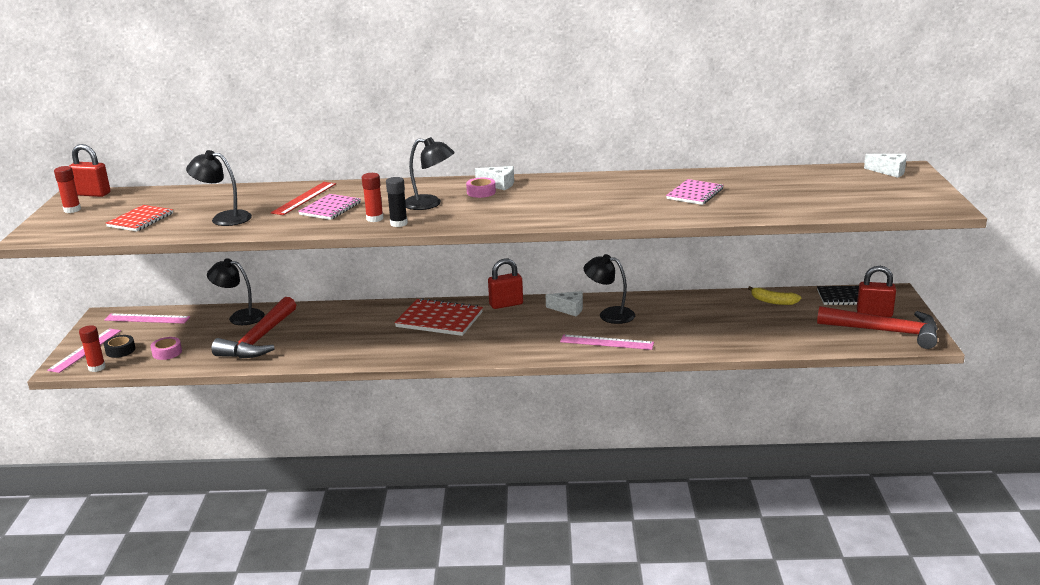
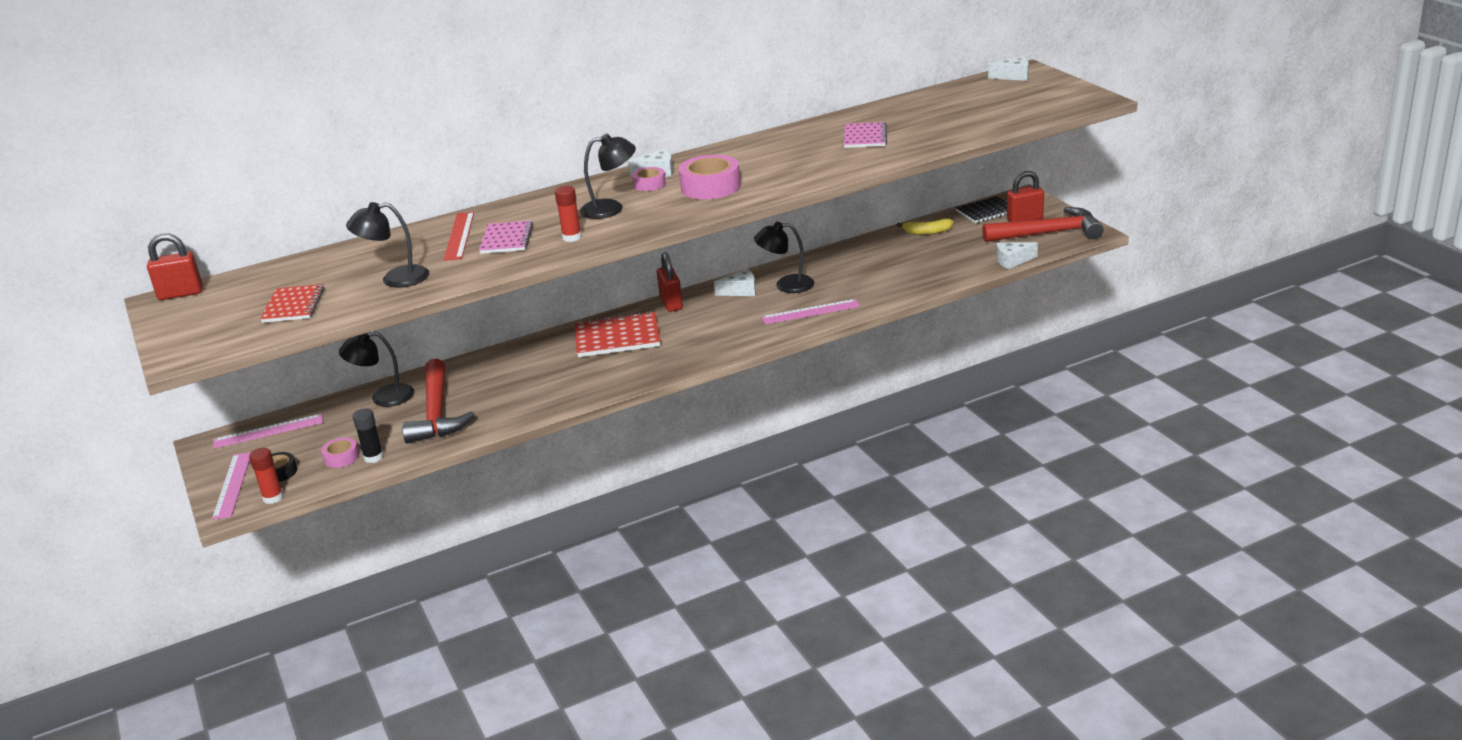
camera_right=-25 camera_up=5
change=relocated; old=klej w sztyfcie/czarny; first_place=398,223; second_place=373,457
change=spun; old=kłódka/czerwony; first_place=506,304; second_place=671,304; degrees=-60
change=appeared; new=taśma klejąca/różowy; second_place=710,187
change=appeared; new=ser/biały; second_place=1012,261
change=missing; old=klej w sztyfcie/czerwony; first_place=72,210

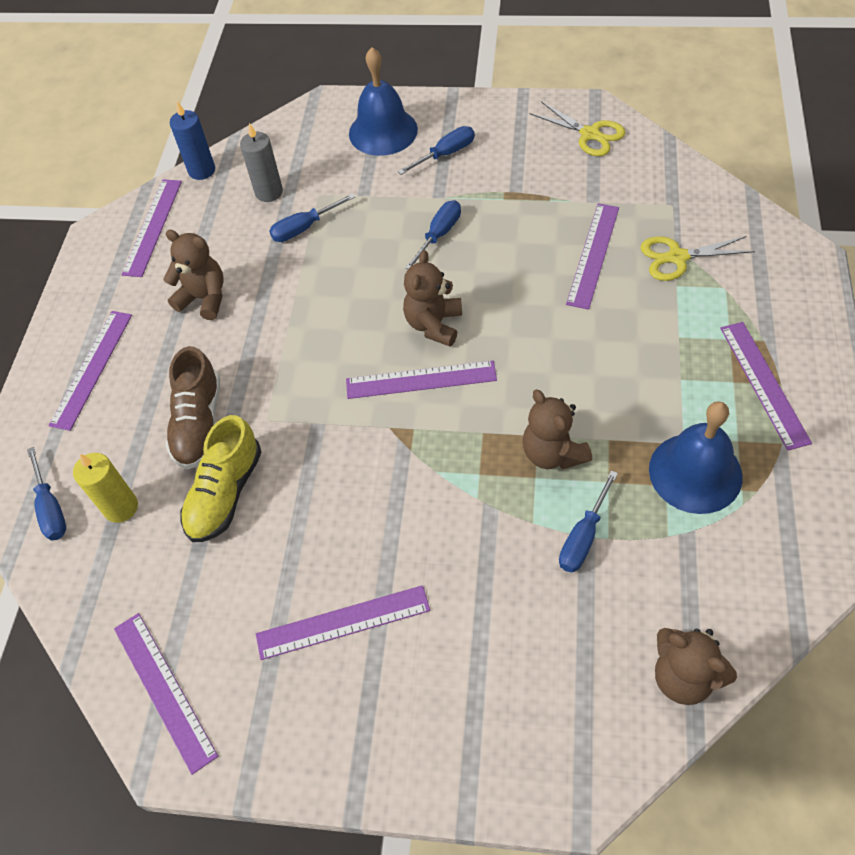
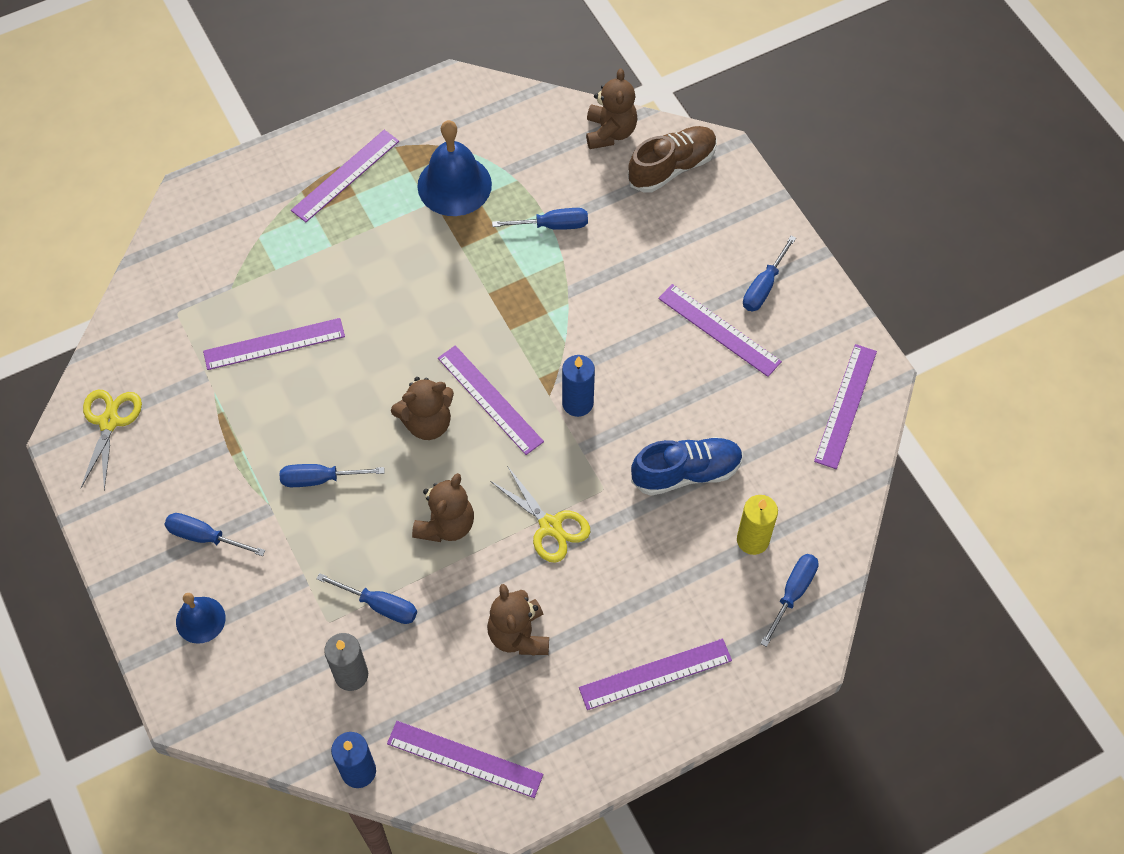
camera_right=-130 camera_up=5
change=size; old=dzwonek/niebieski; first_place=383,131; second_place=200,619; factor=0.58
change=spun; old=linijka/fioletowy; first_place=152,227; second_place=464,759; degrees=45
change=relocated; old=miś/brązowy; first_place=553,453; second_place=446,525
change=relocated; old=nożyczki/żółty; first_place=677,257; second_place=550,526
change=appeared; new=świeca/niebieski; second_place=577,403
change=relocated; old=but/brązowy; first_place=199,423; second_place=672,167
change=colour; old=but/żółty; new=but/niebieski; first_place=225,493; second_place=686,473
change=appeared; new=śrubokręt/niebieski; second_place=764,286

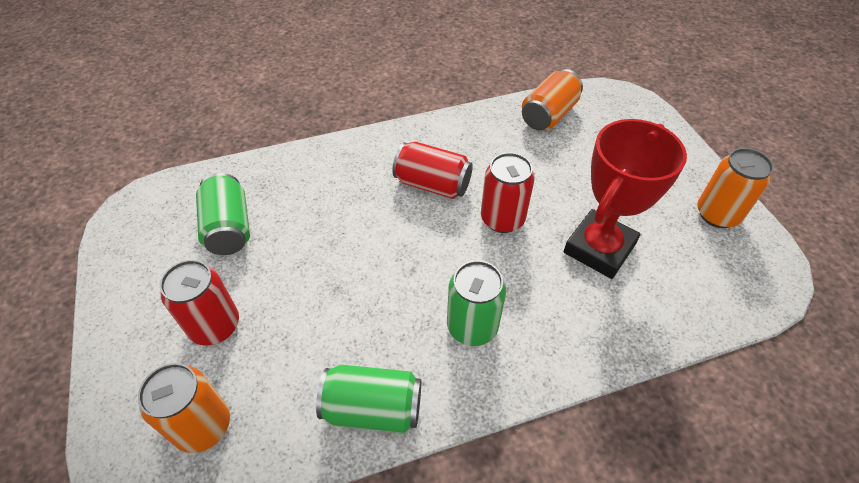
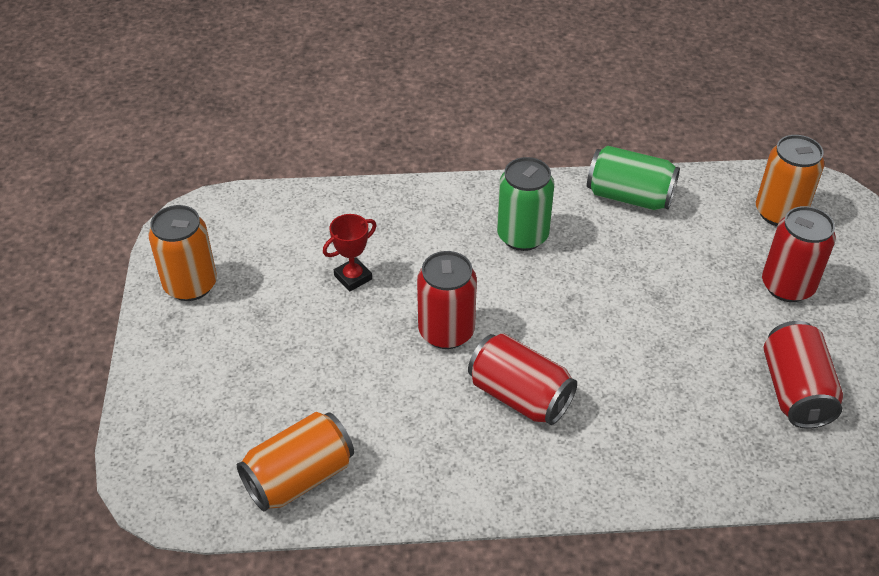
camera_right=-165 camera_up=-5
change=size; old=puchar/czerwony; first_place=599,248; second_place=353,277; factor=0.45
change=colour; old=puszka/zielony; new=puszka/czerwony; first_place=229,228; second_place=795,391

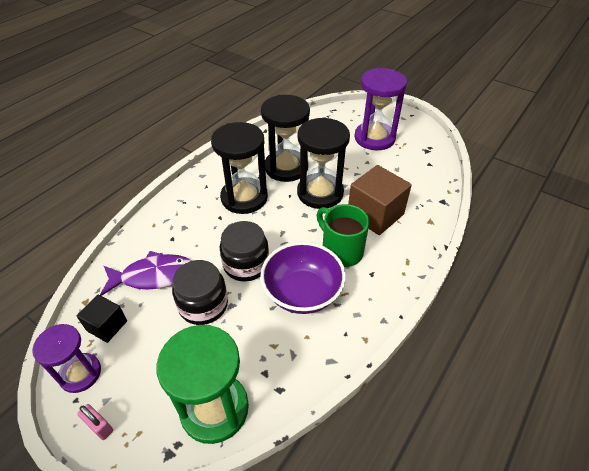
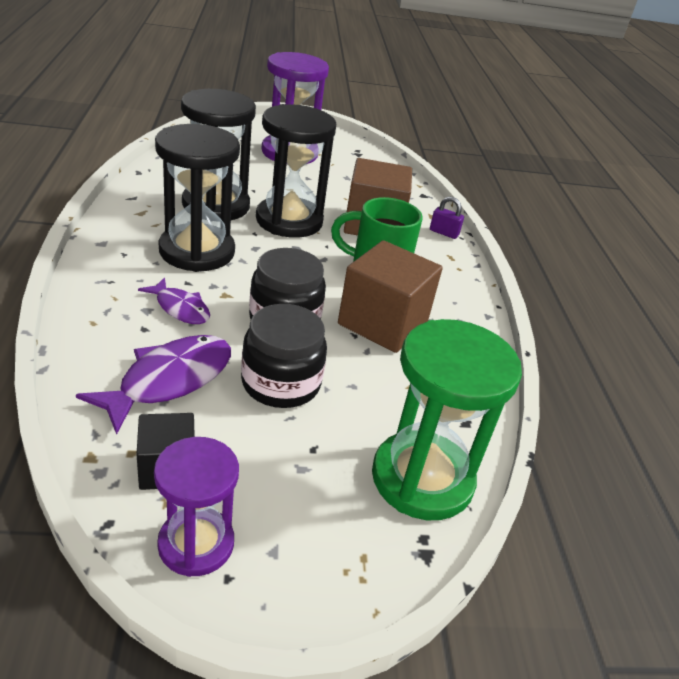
camera_right=-45 camera_up=-10
change=appeared; new=ryba/fioletowy; second_place=180,308
change=exchanged; old=miska/fioletowy; new=sześcian/brązowy; first_place=302,292; second_place=383,323
change=appeared; new=kłódka/fioletowy; second_place=444,233
change=missing; old=kłódka/różowy; first_place=99,426

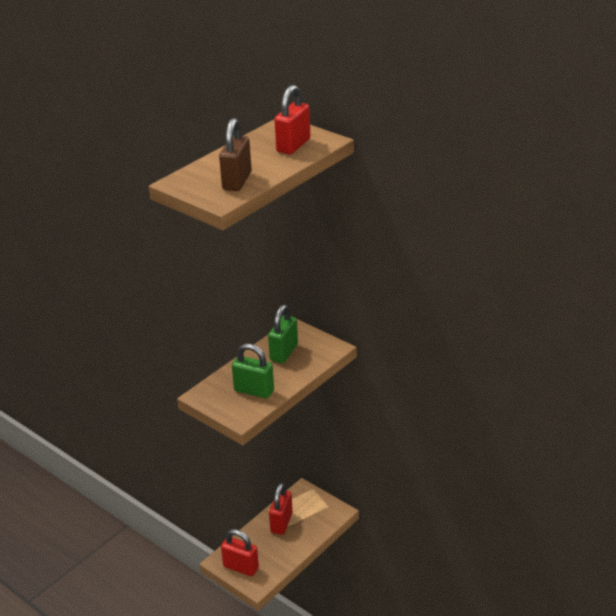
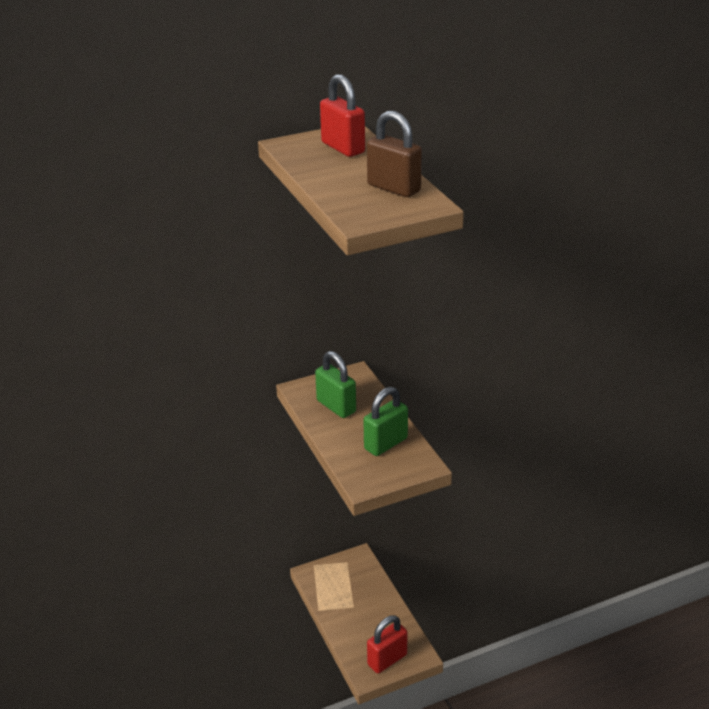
camera_right=-65 camera_up=0
change=missing; old=kłódka/czerwony; first_place=281,523

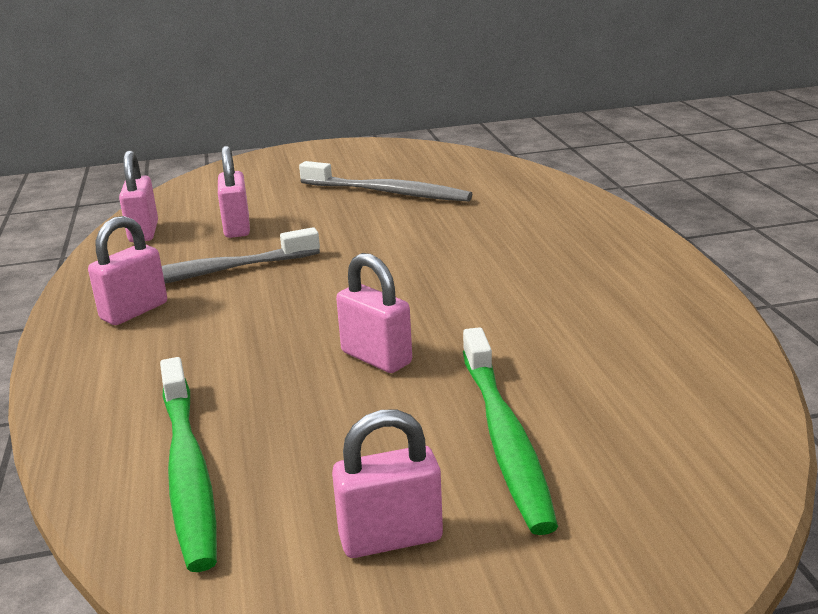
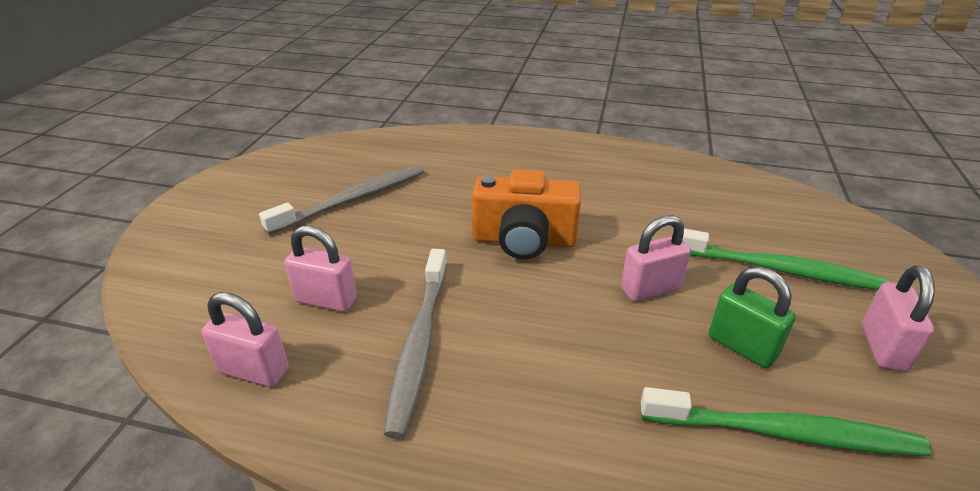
camera_right=-65 camera_up=10
change=appeared; new=aparat fotograficzny/pomarańczowy; second_place=524,240
change=appeared; new=kłódka/zielony; second_place=742,346
change=missing; old=kłódka/różowy; first_place=134,311

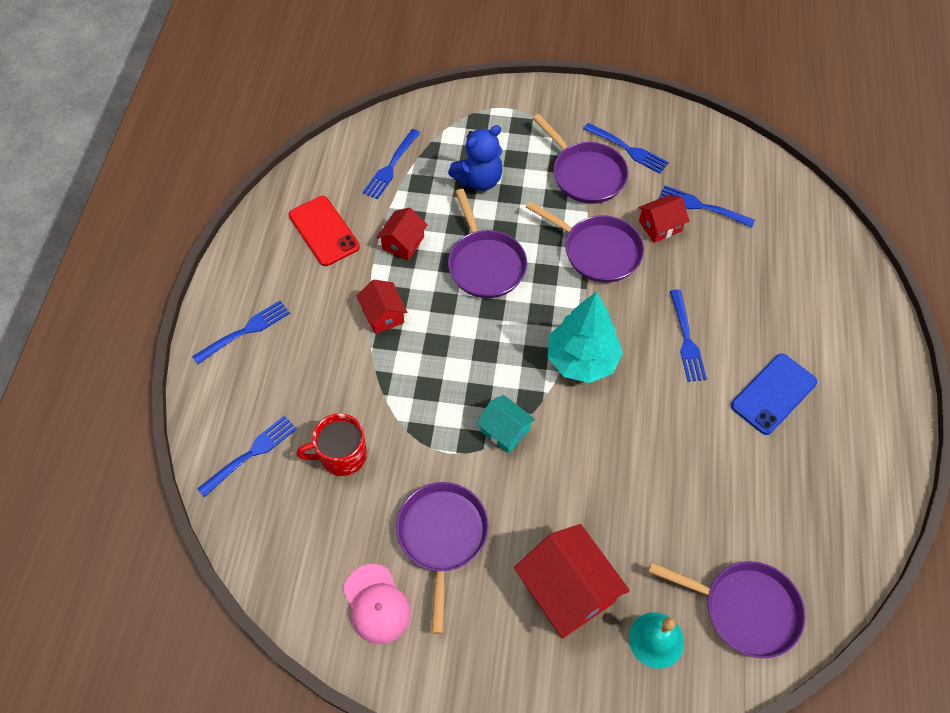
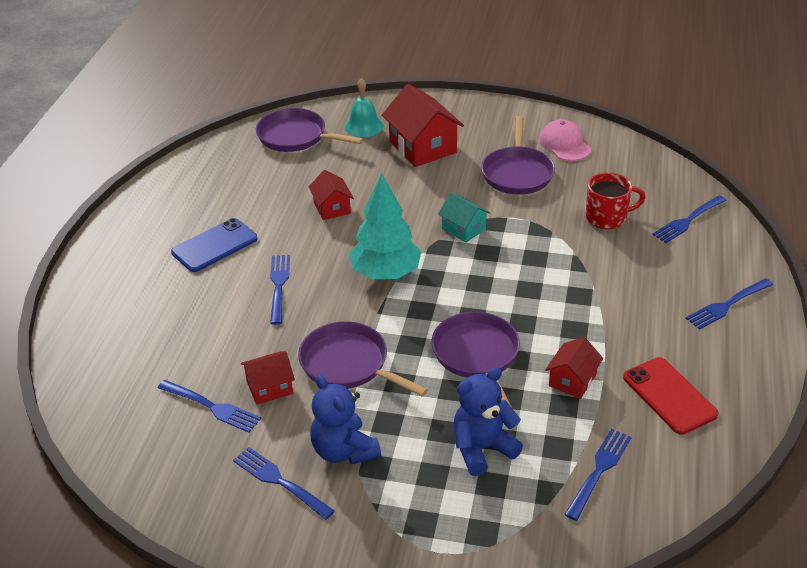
camera_right=-175 camera_up=-20
change=relocated; old=domek/czerwony; first_place=383,315; second_place=332,208
change=exchanged; old=patelnia/fioletowy; new=miś/niebieski; first_place=585,174; second_place=344,451

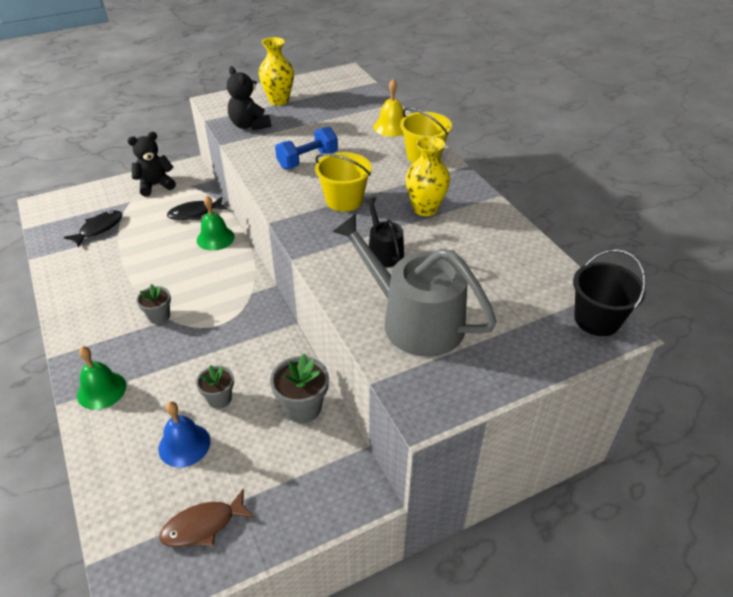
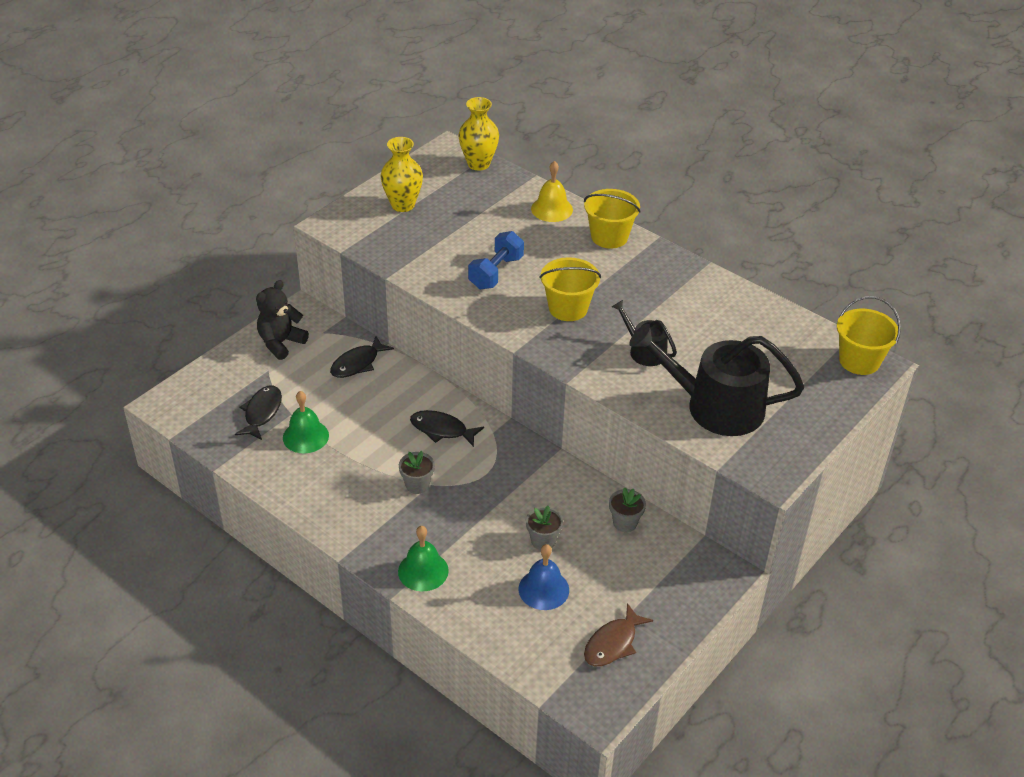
camera_right=-25 camera_up=0
change=relocated; old=dzwonek/zielony; first_place=215,238; second_place=305,436
change=appeared; new=ryba/czarny; second_place=442,430
change=relocated; old=wazon/żółty; first_place=425,209; second_place=478,164
change=size; old=doniczka/szary; first_place=302,407; second_place=625,523; factor=0.65
change=colour; old=konewka/szary; new=konewka/czarny; first_place=414,320; second_place=715,407
change=colour; old=wiadro/czarny; new=wiadro/żółty; first_place=597,320; second_place=859,361
change=missing; old=miś/czarny; first_place=249,125

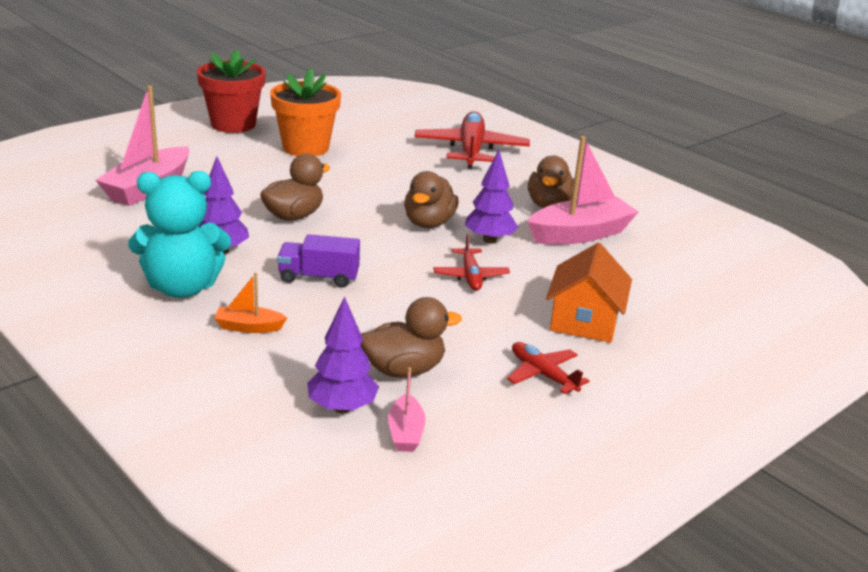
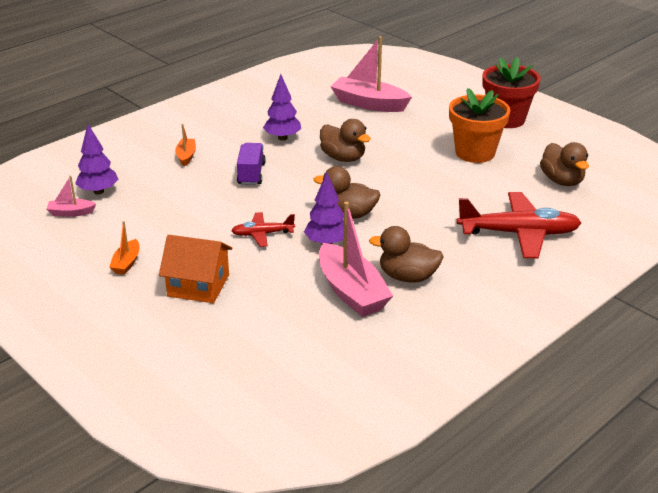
camera_right=90 camera_up=5
change=exchanged; old=samolot/czerwony; new=łódka/pomarańczowy; first_place=542,374; second_place=126,263
change=relocated; old=kaczka/brązowy; first_place=404,370; second_place=562,181
change=missing; old=miś/turkusowy; first_place=182,288

